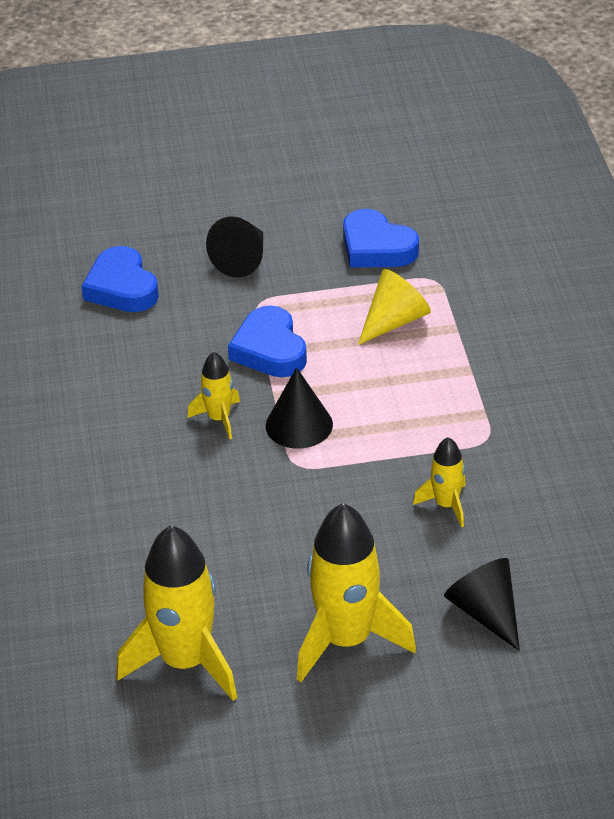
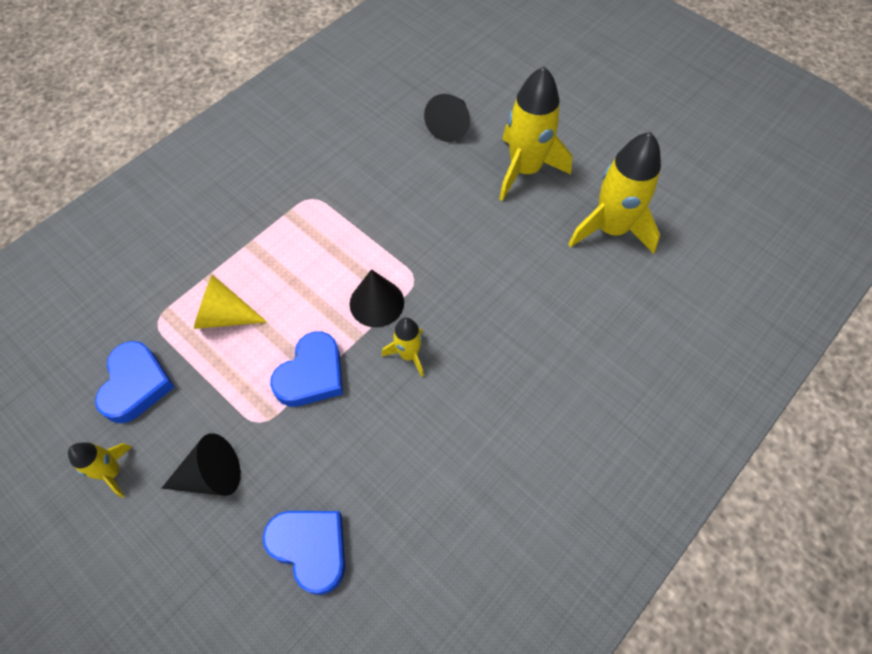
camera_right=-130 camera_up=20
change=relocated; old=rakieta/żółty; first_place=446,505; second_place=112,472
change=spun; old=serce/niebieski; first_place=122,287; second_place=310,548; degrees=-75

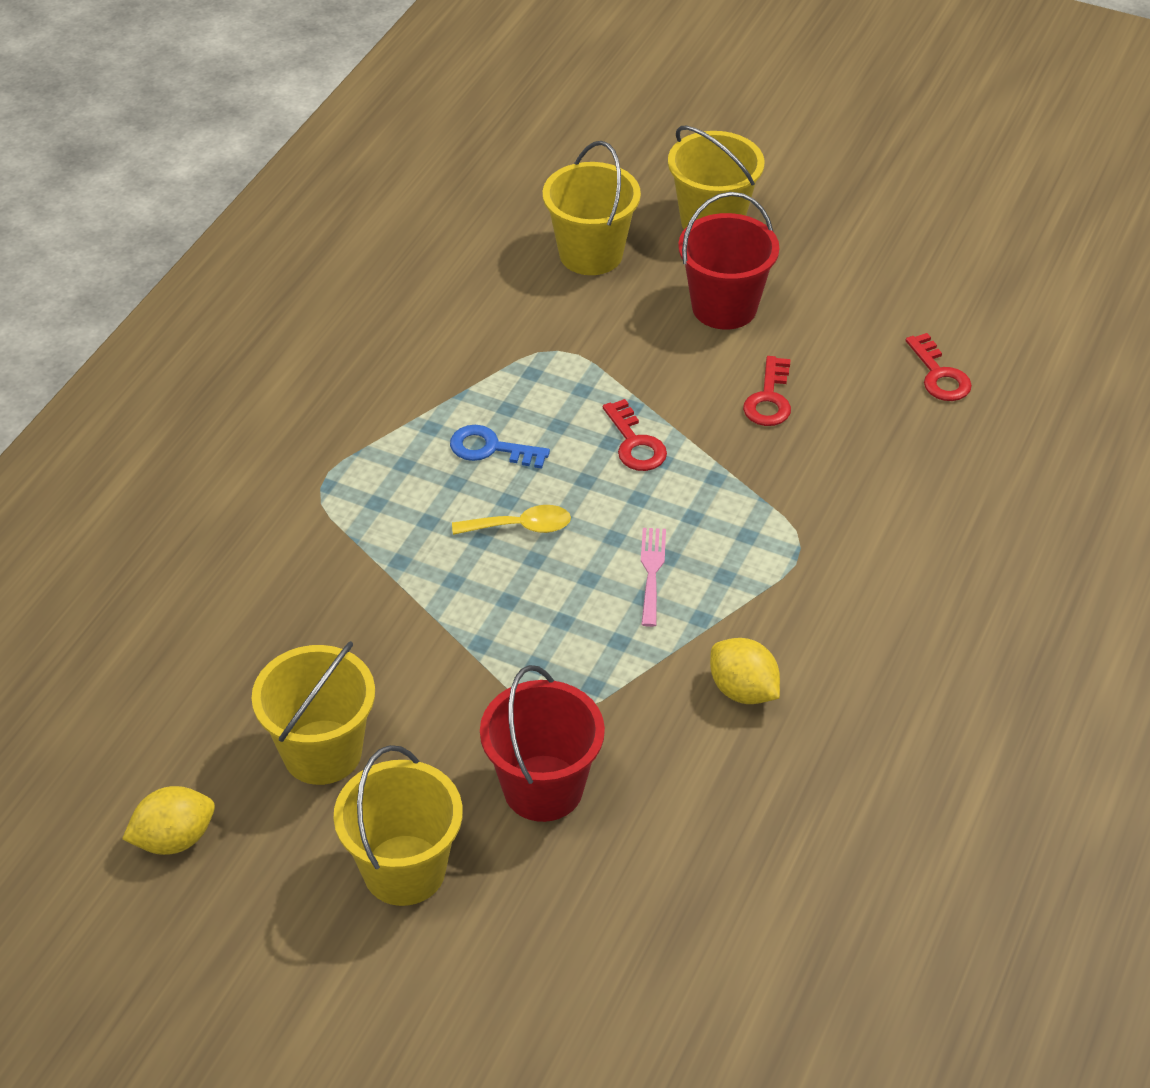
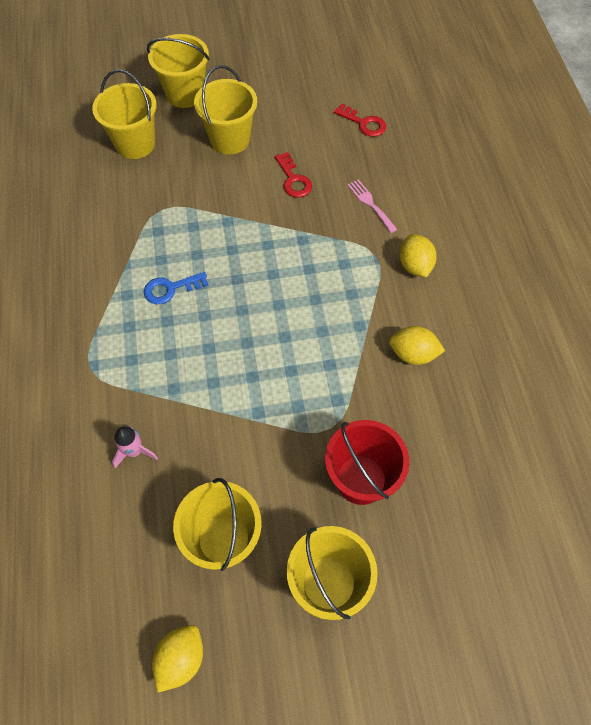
camera_right=-35 camera_up=15
change=appeared; new=rakieta/różowy; second_place=134,451
change=colour; old=wiadro/czerwony; new=wiadro/żółty; first_place=724,307; second_place=230,139
change=relocated; old=widelec/różowy; first_place=651,572; second_place=370,204
change=appeared; new=cytryna/żółty; second_place=415,266
change=missing; old=łyżka/żółty; first_place=521,527
change=missing; old=klucz/czerwony; first_place=635,443

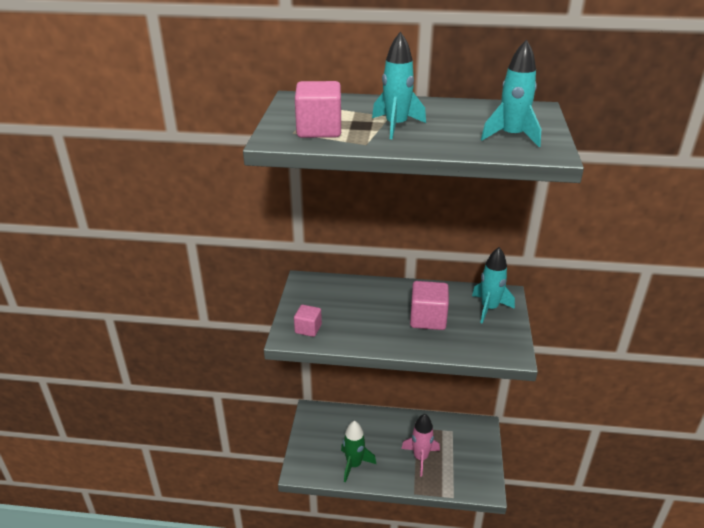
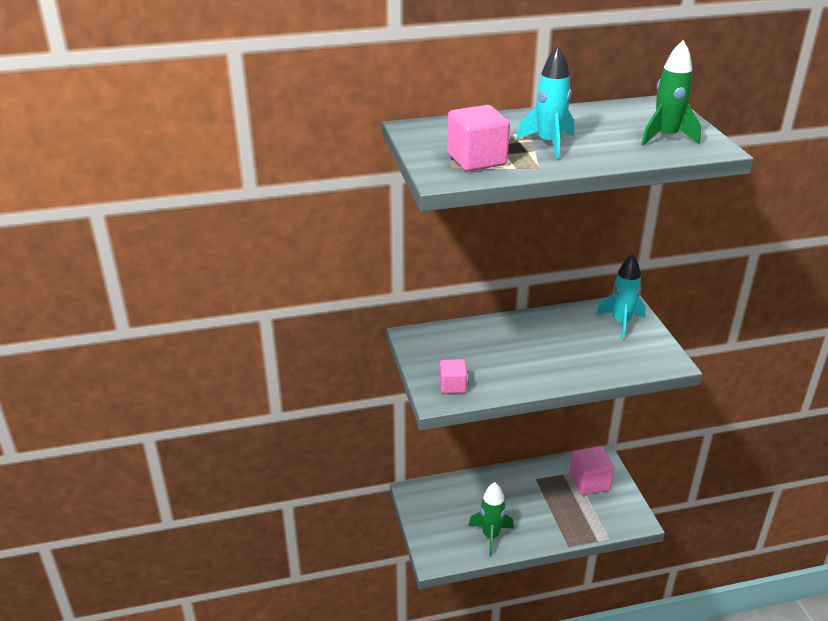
camera_right=-20 camera_up=0
change=relocated; old=sześcian/różowy; first_place=428,319; second_place=589,482
change=colour; old=rakieta/turkusowy; new=rakieta/zielony; first_place=511,136; second_place=666,137
change=missing; old=rakieta/różowy; first_place=420,458

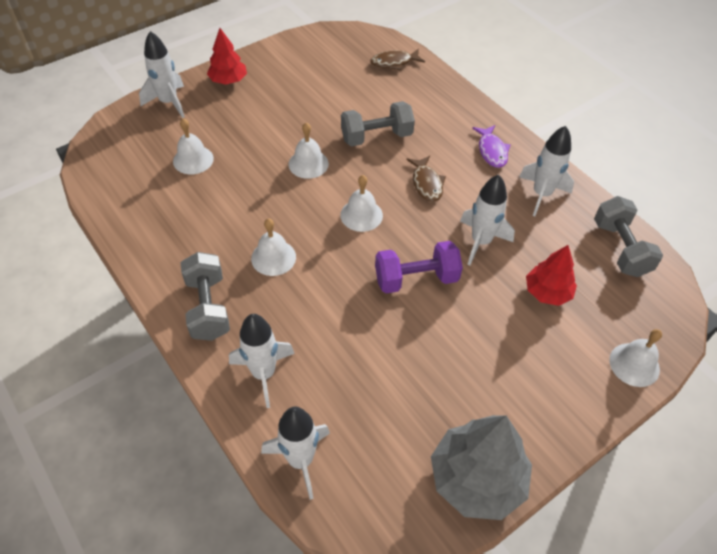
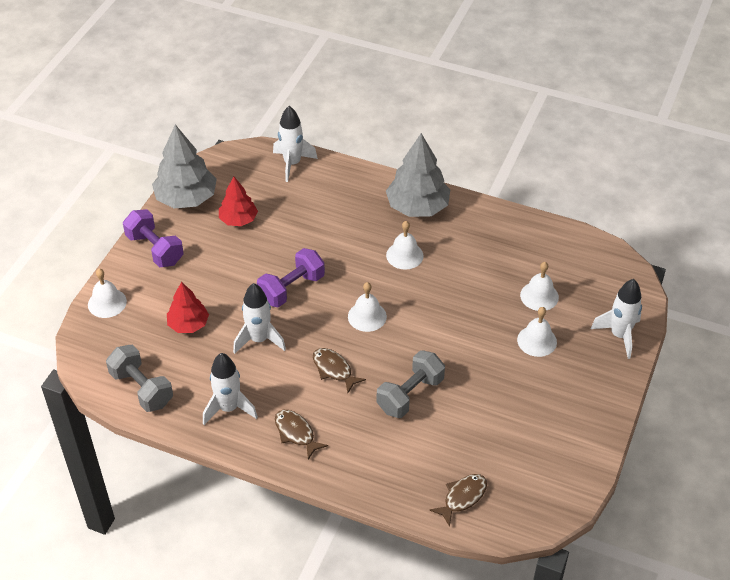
camera_right=150 camera_up=-5
change=appeared; new=hantel/fioletowy; second_place=155,249
change=relocated; old=drzewko/czerwony; first_place=228,80; second_place=238,219
change=colour; old=ryba/fioletowy; new=ryba/brązowy; first_place=492,151; second_place=296,433
change=exchanged; old=hantel/szary; new=drzewko/szary; first_place=208,307; second_place=417,207
change=relocated; old=dzwonek/biały; first_place=308,164; second_place=537,341
change=missing; old=rakieta/biały; first_place=264,373

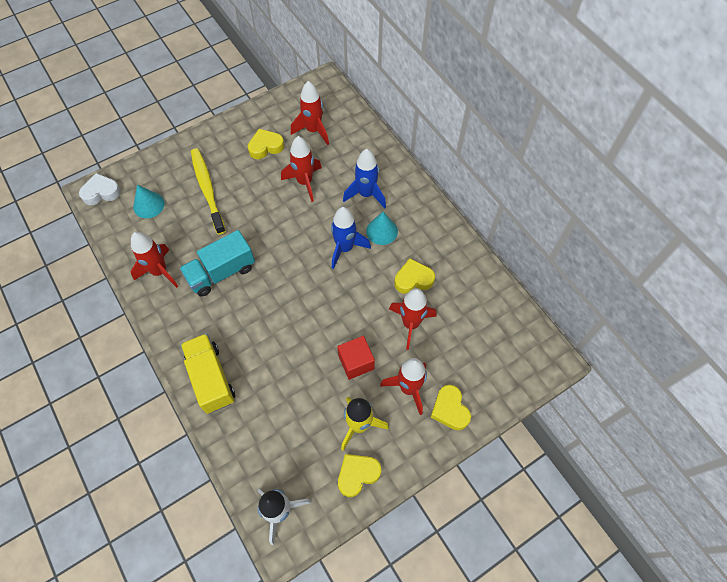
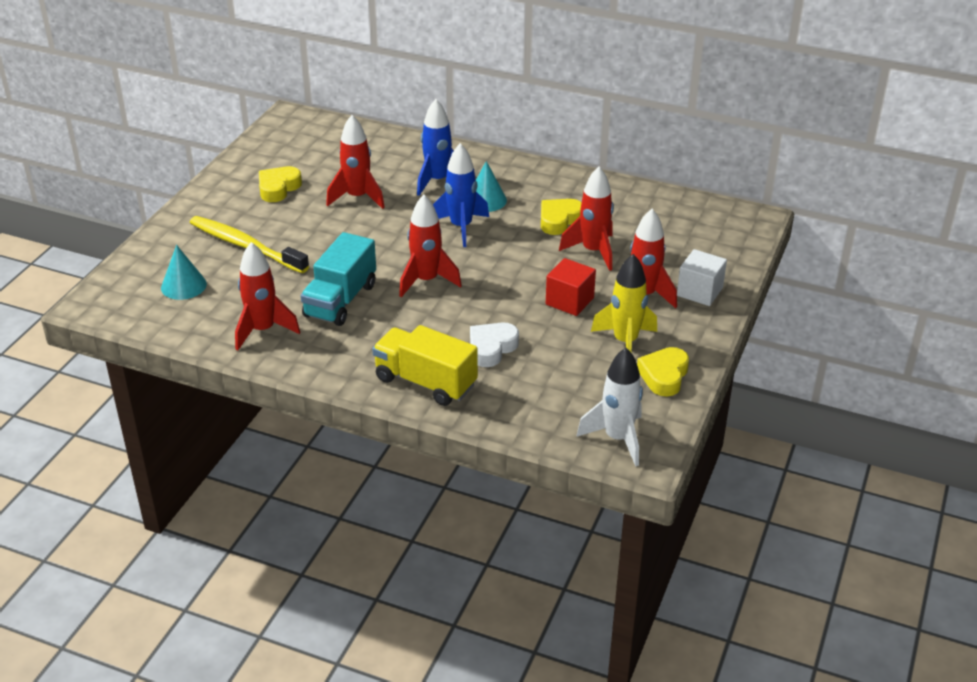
camera_right=-35 camera_up=-25
change=relocated; old=rakieta/czerwony; first_place=313,130; second_place=426,281
change=relocated; old=serce/biały; first_place=101,192; second_place=491,348
change=exchanged; old=serce/żółty; new=sześcian/biały; first_place=450,409; second_place=699,292

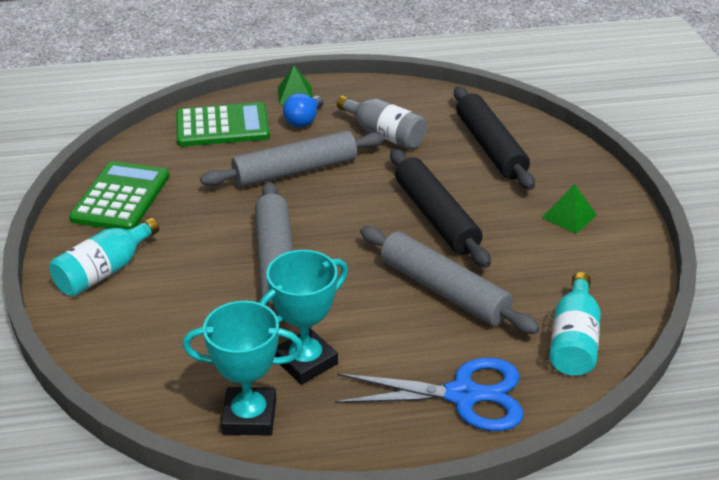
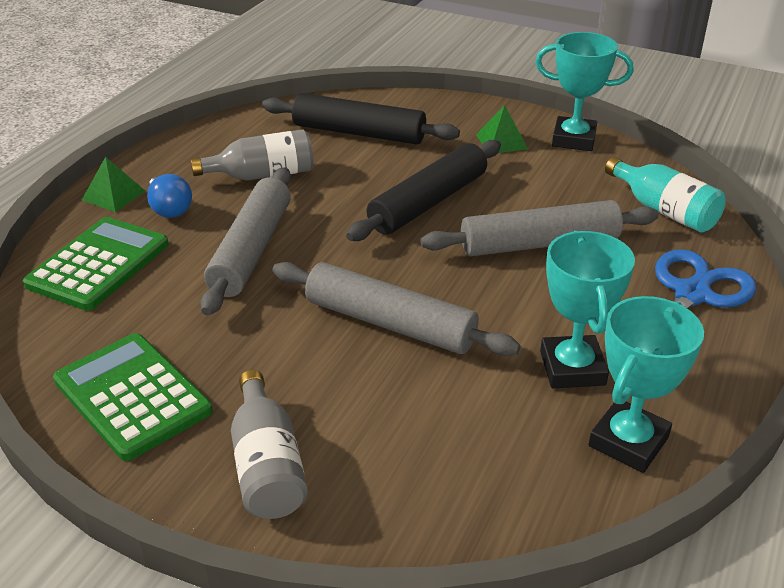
camera_right=-55 camera_up=0
change=colour; old=butelka/turkusowy; new=butelka/szary; first_place=104,271; second_place=267,465
change=spun; old=wałek do ciasta/czarny; first_place=436,217; second_place=428,202; degrees=-60
change=appeared; new=puchar/turkusowy; second_place=573,139

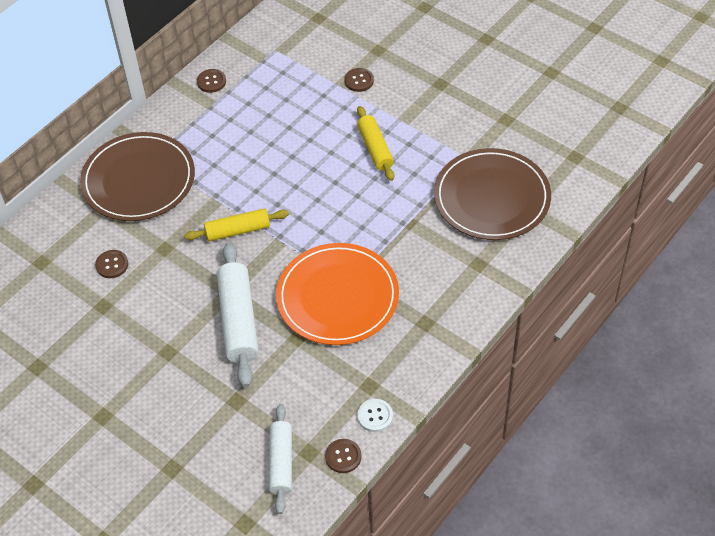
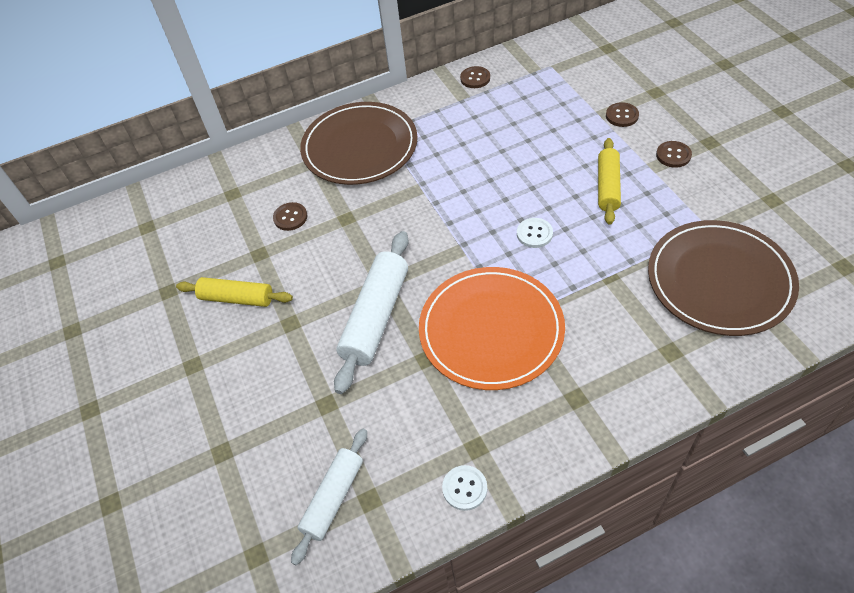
camera_right=30 camera_up=0
change=relocated; old=wałek do ciasta/żółty; first_place=237,230; second_place=237,298
change=appeared; new=guzik/biały; second_place=534,234
change=relocated; old=guzik/brązowy; first_place=343,456; second_place=673,155

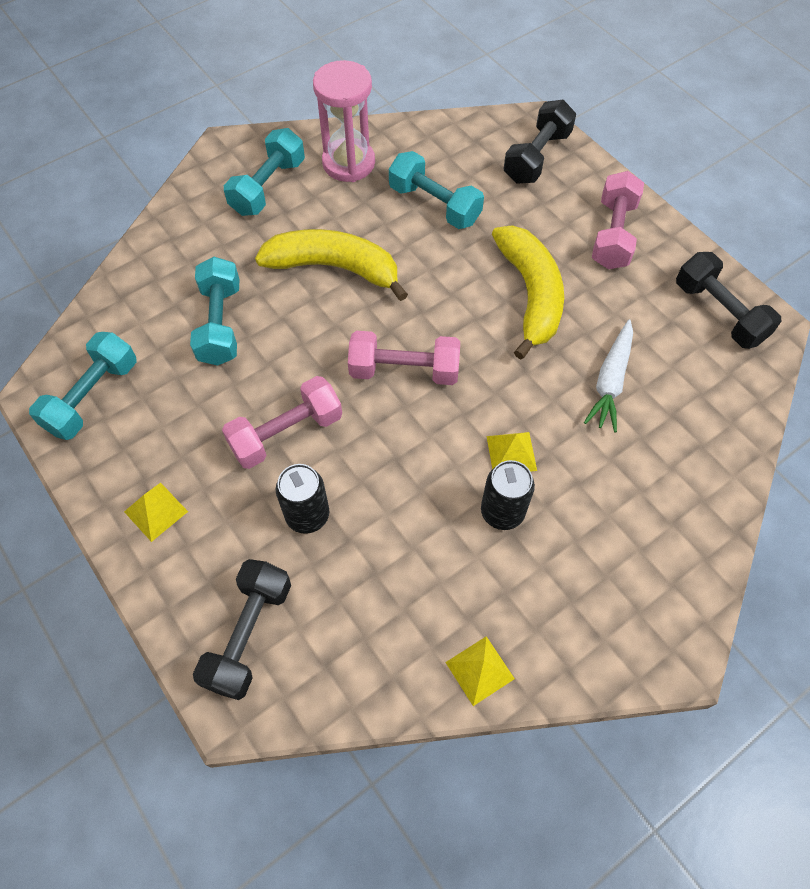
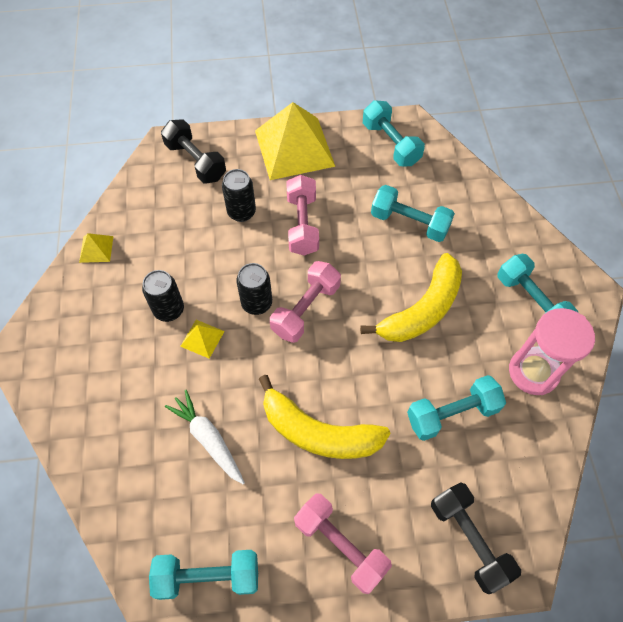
camera_right=120 camera_up=0
change=colour; old=hantel/czarny; new=hantel/turkusowy; first_place=719,313; second_place=208,576
change=appeared; new=puszka/czarny; second_place=257,303
change=size; old=piramida/żółty; first_place=156,511; second_place=294,148; factor=2.39

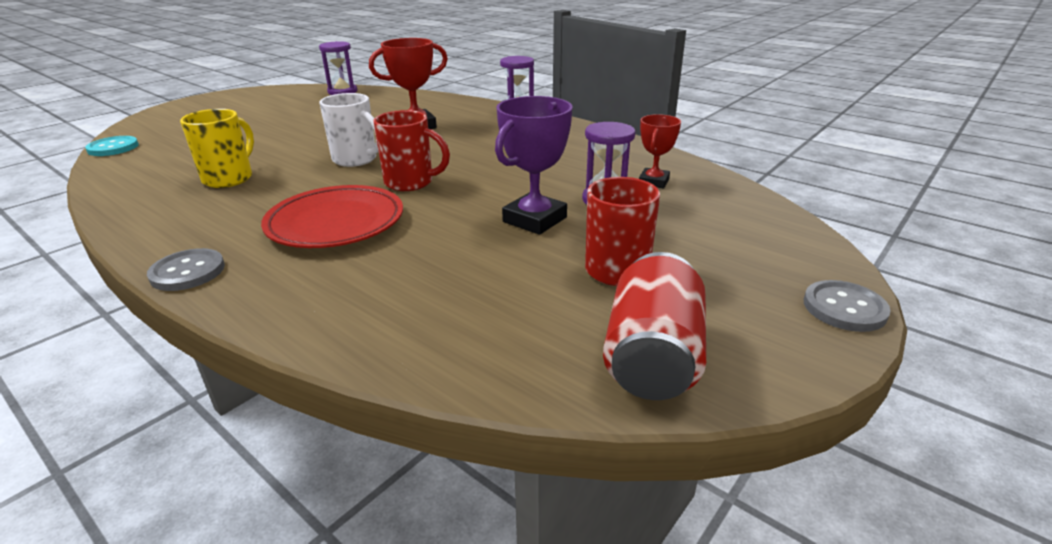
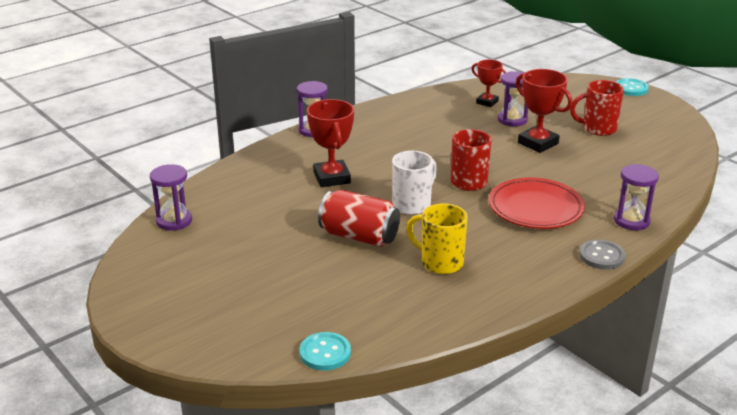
camera_right=-80 camera_up=0
change=relocated; old=puszka/czerwony; first_place=652,357; second_place=359,236
change=colour; old=puchar/fioletowy; new=puchar/czerwony; first_place=534,220; second_place=538,143
change=appeared; new=klepsydra/fioletowy; second_place=631,221
change=colour; old=guzik/szary; new=guzik/turkusowy; first_place=844,308; second_place=631,89

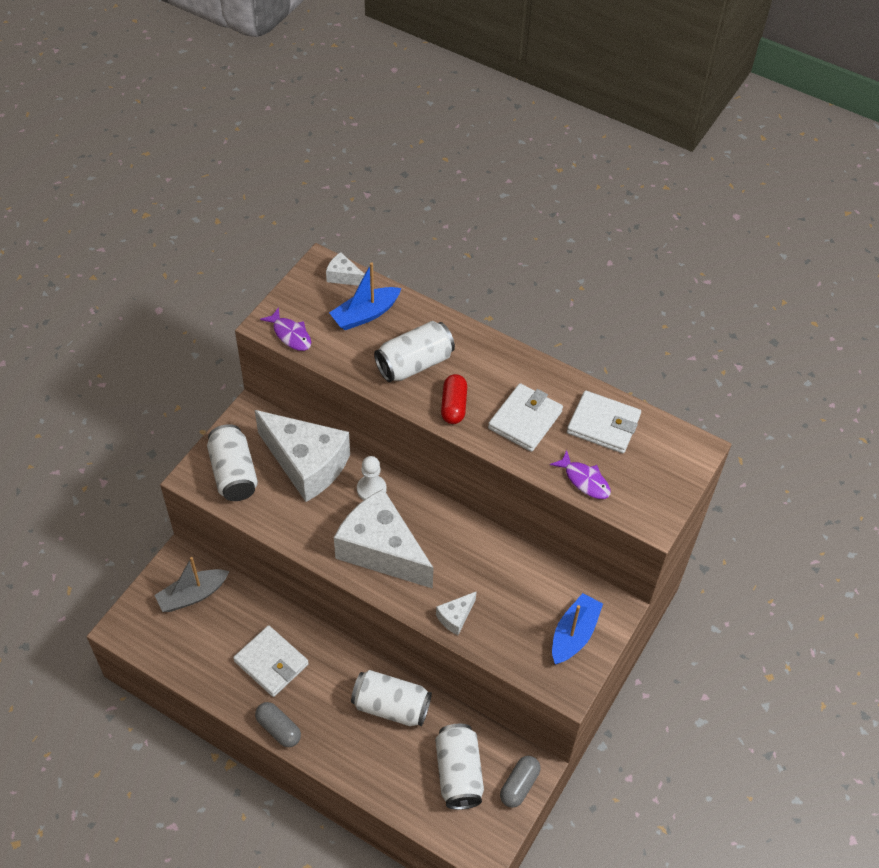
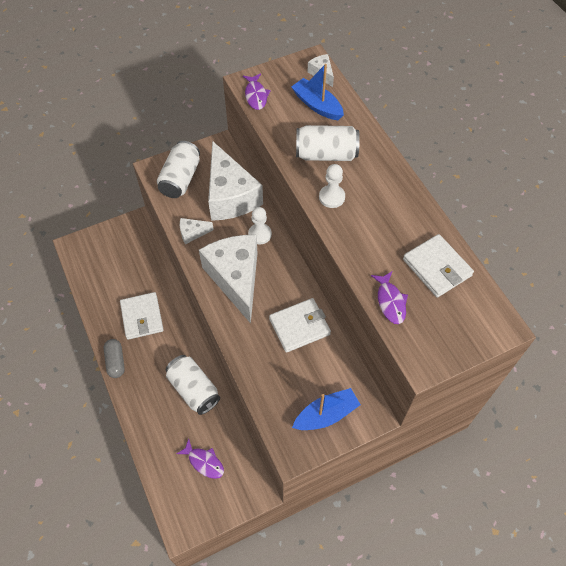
camera_right=35 camera_up=5
change=exchanged; old=puszka/biały; new=ryba/fioletowy; first_place=458,773; second_place=204,462
change=relocated; old=ser/biały; first_place=455,617; second_place=192,233
change=relocated; old=portfel/biały; first_place=525,420; second_place=299,326
change=spun; old=łódka/niebieski; first_place=365,314; second_place=317,105; degrees=45
change=exchanged; old=kapsułka/czerwony; new=pionek/biały; first_place=453,406; second_place=332,197
change=missing; old=łódka/szary; first_place=192,595
change=missing; old=kapsułka/szary; first_place=519,785

